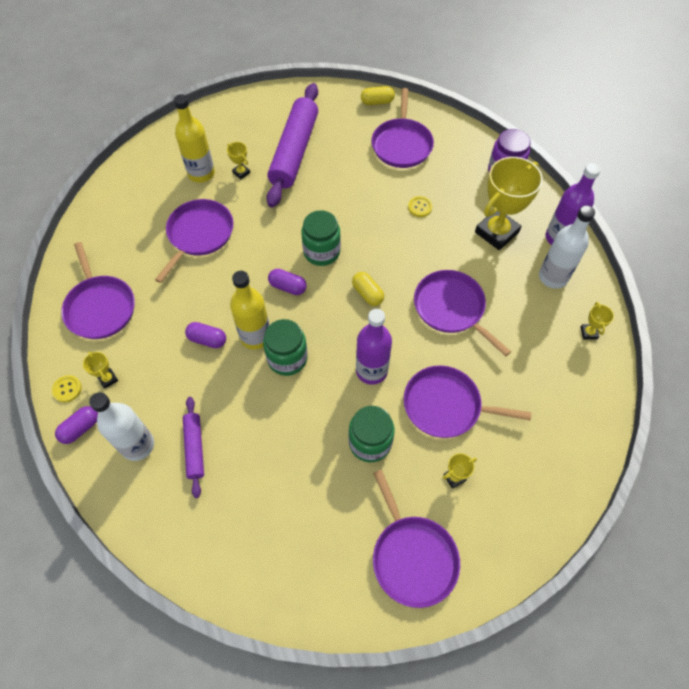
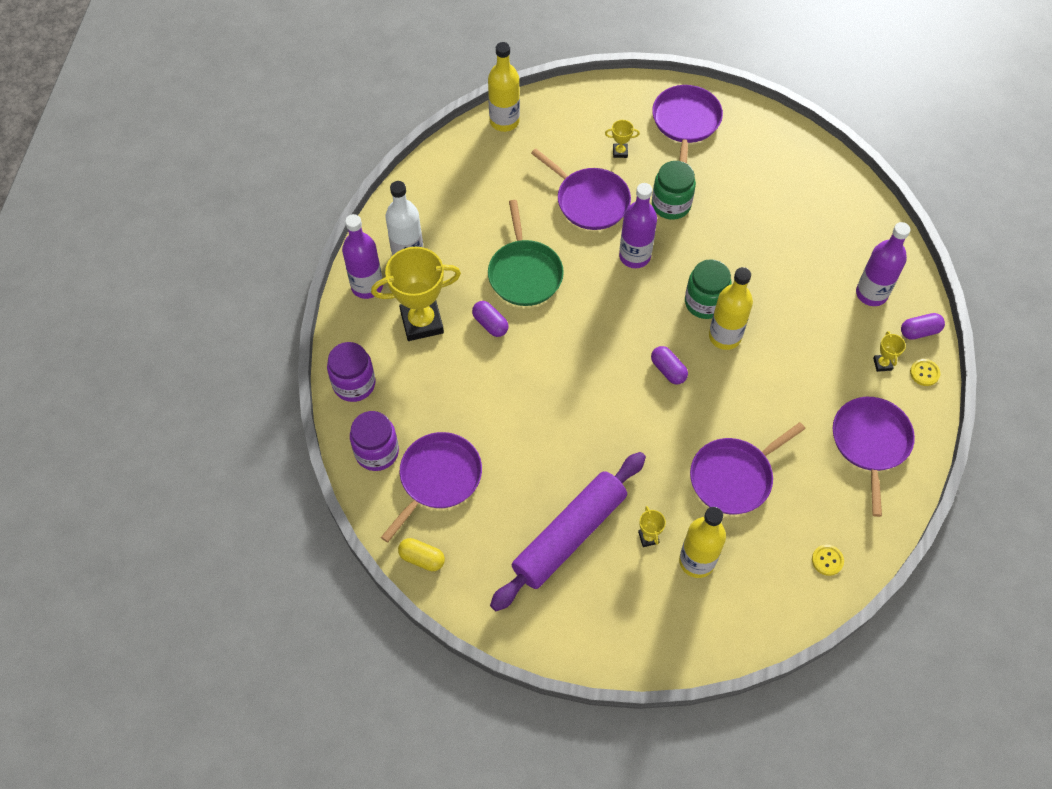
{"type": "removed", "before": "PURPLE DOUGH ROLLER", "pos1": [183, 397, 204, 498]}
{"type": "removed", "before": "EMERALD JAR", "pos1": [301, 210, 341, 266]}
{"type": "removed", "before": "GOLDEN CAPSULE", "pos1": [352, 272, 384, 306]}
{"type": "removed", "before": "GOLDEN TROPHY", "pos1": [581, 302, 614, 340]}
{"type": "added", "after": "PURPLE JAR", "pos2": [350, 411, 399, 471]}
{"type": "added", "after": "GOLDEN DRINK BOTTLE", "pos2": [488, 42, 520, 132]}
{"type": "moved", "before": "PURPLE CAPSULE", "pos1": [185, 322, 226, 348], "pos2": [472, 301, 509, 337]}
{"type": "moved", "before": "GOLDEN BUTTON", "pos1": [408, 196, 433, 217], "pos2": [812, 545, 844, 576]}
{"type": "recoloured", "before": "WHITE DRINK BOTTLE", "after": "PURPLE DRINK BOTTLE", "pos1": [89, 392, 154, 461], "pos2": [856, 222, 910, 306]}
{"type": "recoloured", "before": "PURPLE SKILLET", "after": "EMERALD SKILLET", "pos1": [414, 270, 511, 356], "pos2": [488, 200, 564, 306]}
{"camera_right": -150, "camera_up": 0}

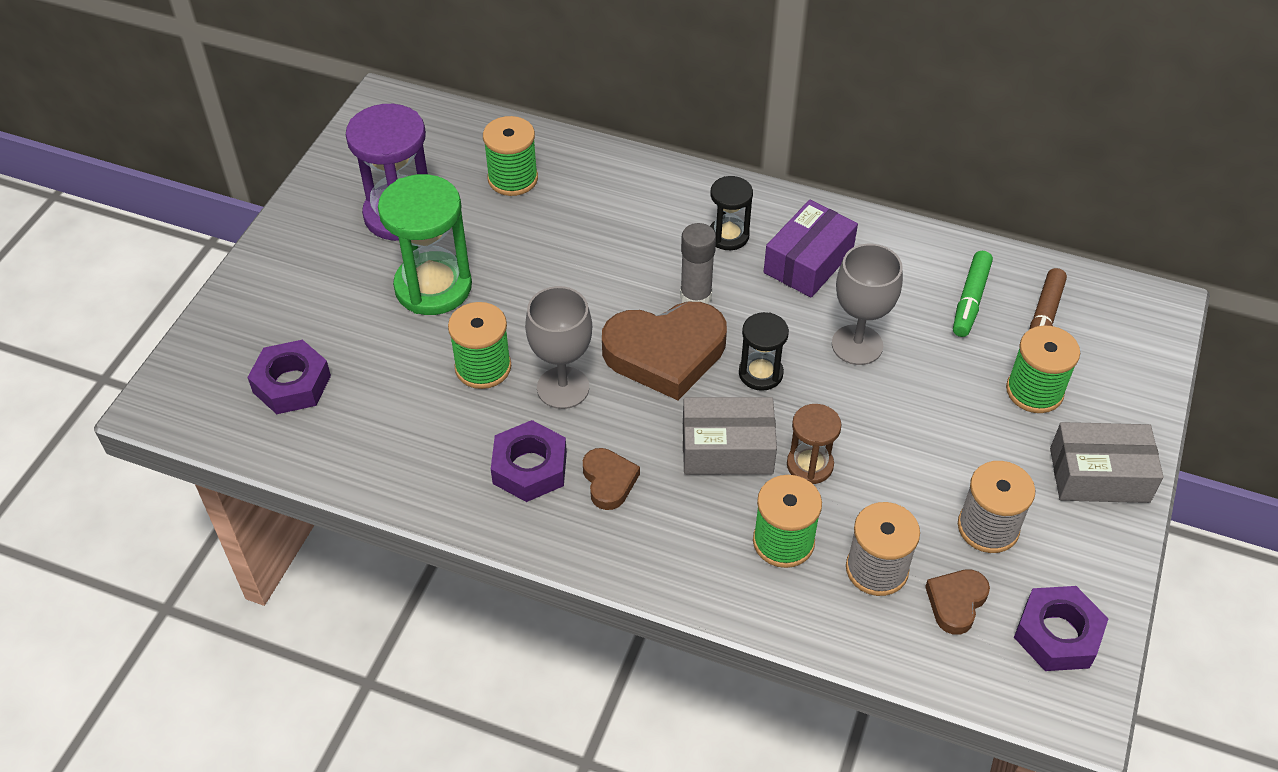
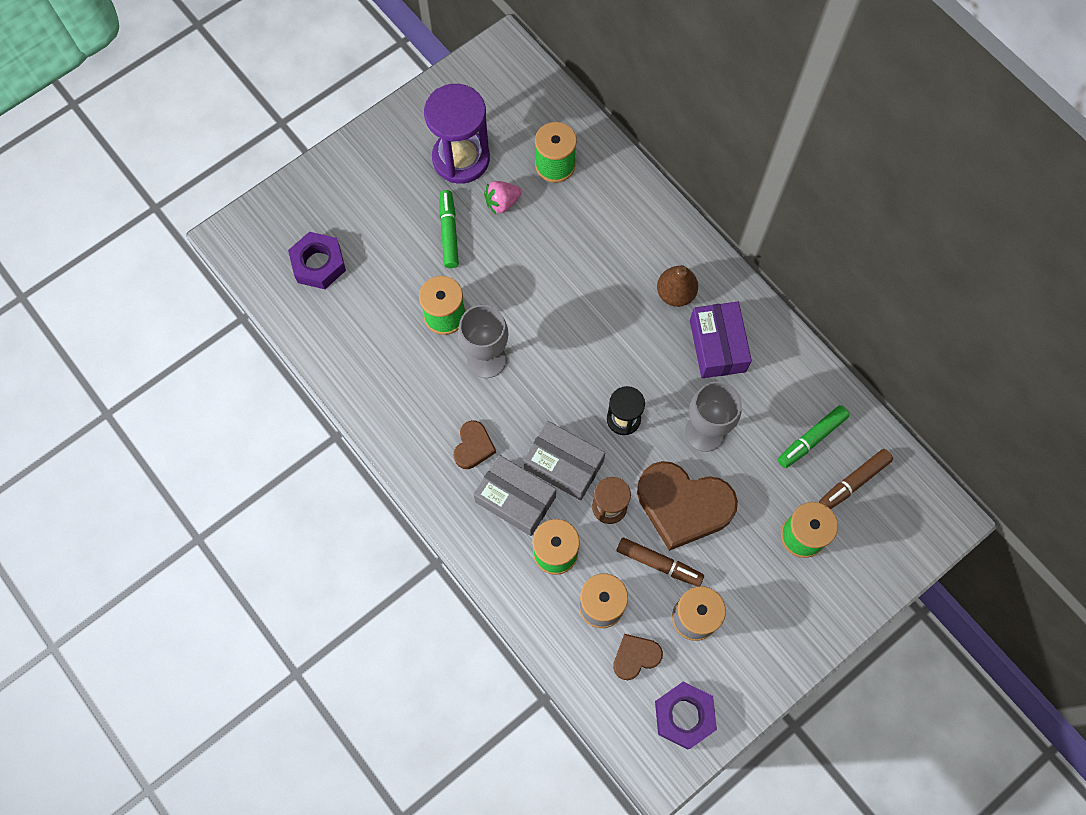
{"type": "removed", "before": "PURPLE HEX NUT", "pos1": [491, 420, 567, 502]}
{"type": "removed", "before": "ASH-GREY GLUE STICK", "pos1": [680, 223, 716, 304]}
{"type": "added", "after": "PINK TOY STRAWBERRY", "pos2": [484, 181, 522, 214]}
{"type": "added", "after": "RUSSET FELT PEN", "pos2": [617, 537, 704, 586]}
{"type": "moved", "before": "RUSSET HEART", "pos1": [602, 302, 727, 400], "pos2": [637, 461, 738, 551]}
{"type": "moved", "before": "ASH-GREY BOX", "pos1": [1050, 422, 1164, 503], "pos2": [473, 455, 556, 536]}
{"type": "replaced", "before": "EMERALD HOURGLASS", "after": "EMERALD FELT PEN", "pos1": [378, 174, 472, 315], "pos2": [439, 190, 459, 268]}
{"type": "replaced", "before": "BLACK HOURGLASS", "after": "RUSSET PEAR FRUIT", "pos1": [710, 176, 753, 250], "pos2": [657, 265, 698, 307]}
{"type": "turned", "before": "PURPLE BOX", "pos1": [764, 200, 858, 298], "pos2": [690, 302, 752, 378], "turn": -75}
{"camera_right": 30, "camera_up": 20}

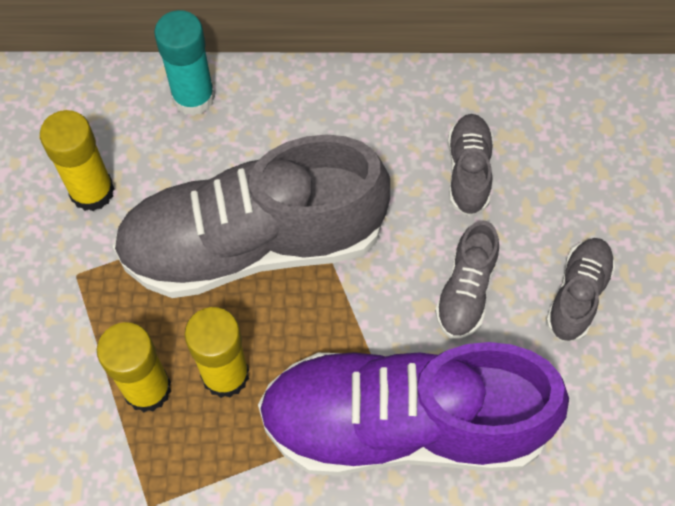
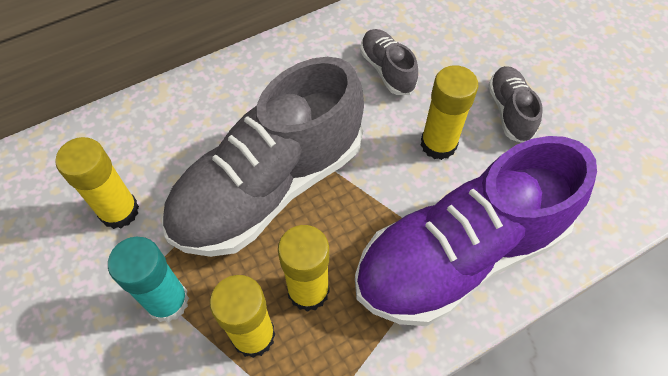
{"type": "moved", "before": "AQUA GLUE STICK", "pos1": [154, 10, 215, 116], "pos2": [108, 237, 189, 322]}
{"type": "replaced", "before": "ASH-GREY SHOE", "after": "GOLDEN GLUE STICK", "pos1": [435, 220, 499, 339], "pos2": [420, 65, 478, 160]}
{"camera_right": -30, "camera_up": -5}

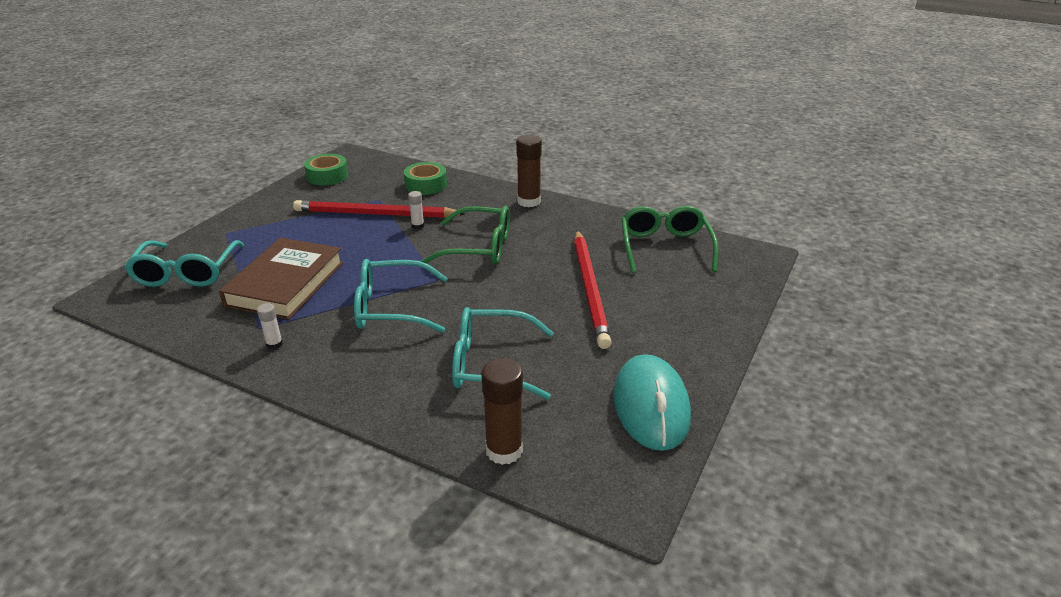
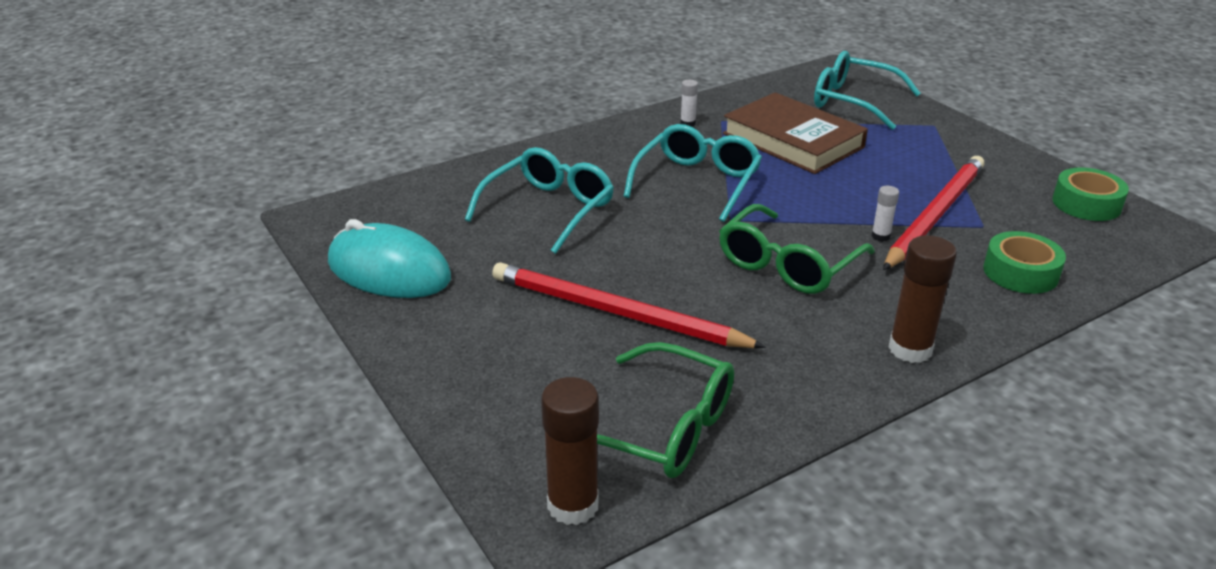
{"type": "moved", "before": "RUSSET GLUE STICK", "pos1": [482, 358, 523, 465], "pos2": [541, 377, 599, 525]}
{"camera_right": 120, "camera_up": 0}

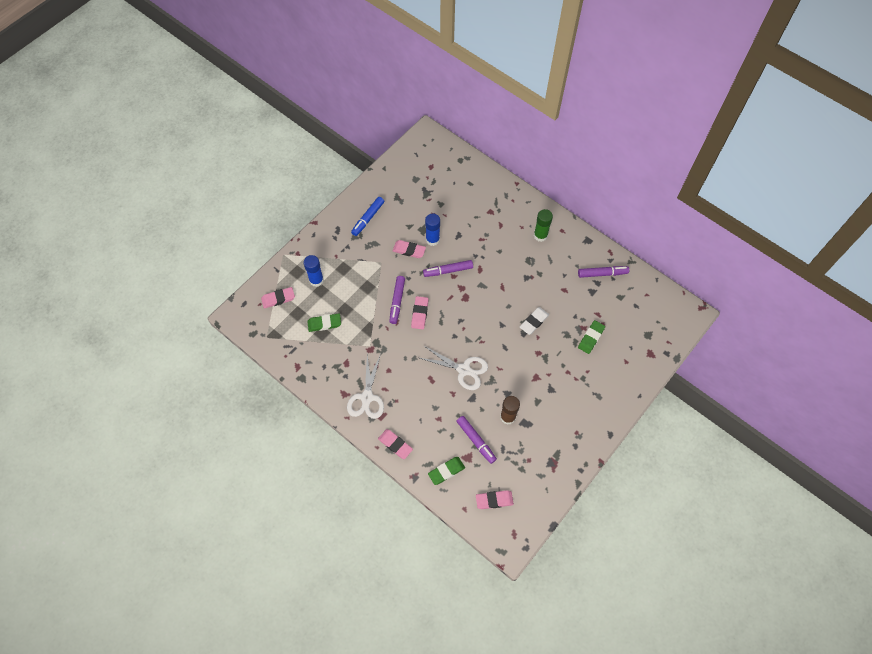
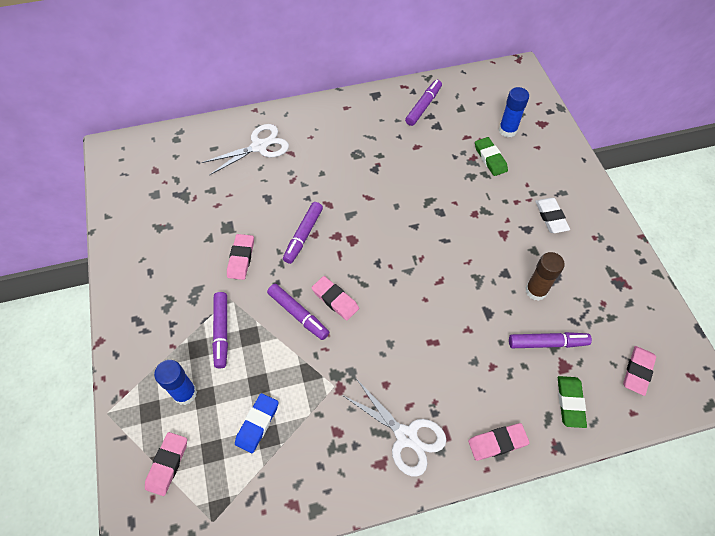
{"type": "removed", "before": "COBALT FELT PEN", "pos1": [351, 197, 384, 236]}
{"type": "removed", "before": "EMERALD GLUE STICK", "pos1": [534, 209, 553, 242]}
{"type": "added", "after": "PURPLE FELT PEN", "pos2": [212, 292, 228, 369]}
{"type": "moved", "before": "WHITE SCISSORS", "pos1": [420, 346, 488, 390], "pos2": [202, 124, 289, 175]}
{"type": "moved", "before": "COBALT GLUE STICK", "pos1": [425, 213, 440, 246], "pos2": [499, 87, 529, 137]}
{"type": "moved", "before": "WHITE GUM ERASER", "pos1": [520, 307, 549, 335], "pos2": [535, 198, 570, 233]}
{"type": "recoloured", "before": "EMERALD GUM ERASER", "after": "COBALT GUM ERASER", "pos1": [307, 313, 341, 332], "pos2": [235, 393, 279, 453]}
{"type": "turned", "before": "PINK GUM ERASER", "pos1": [393, 240, 426, 258], "pos2": [227, 234, 254, 280], "turn": -45}
{"camera_right": -55, "camera_up": -5}

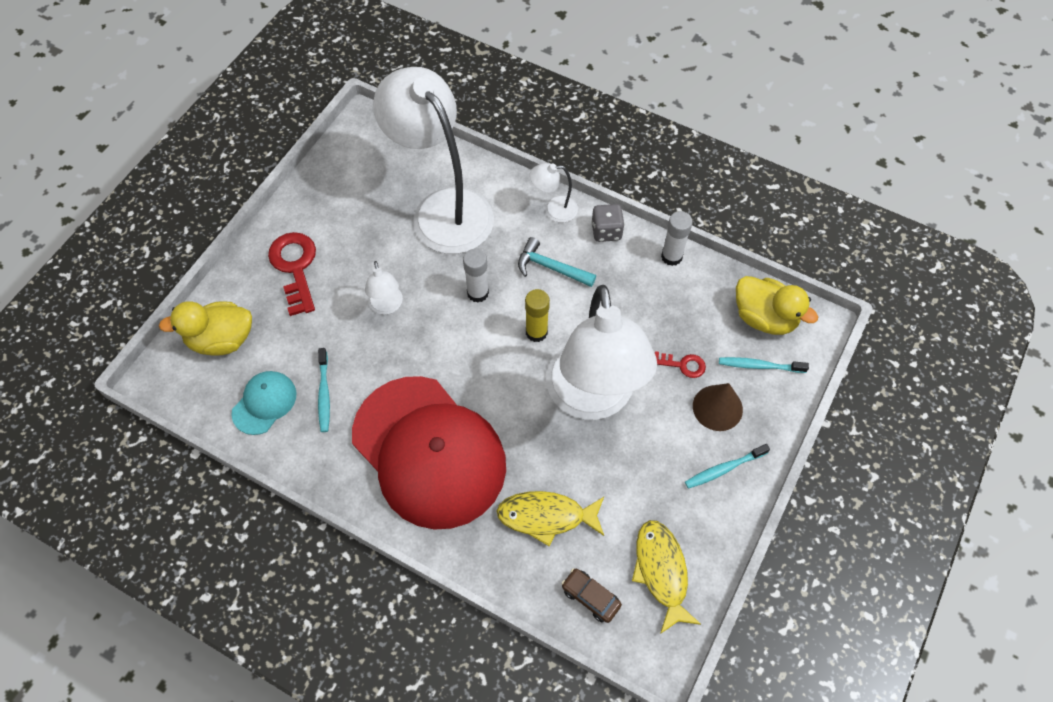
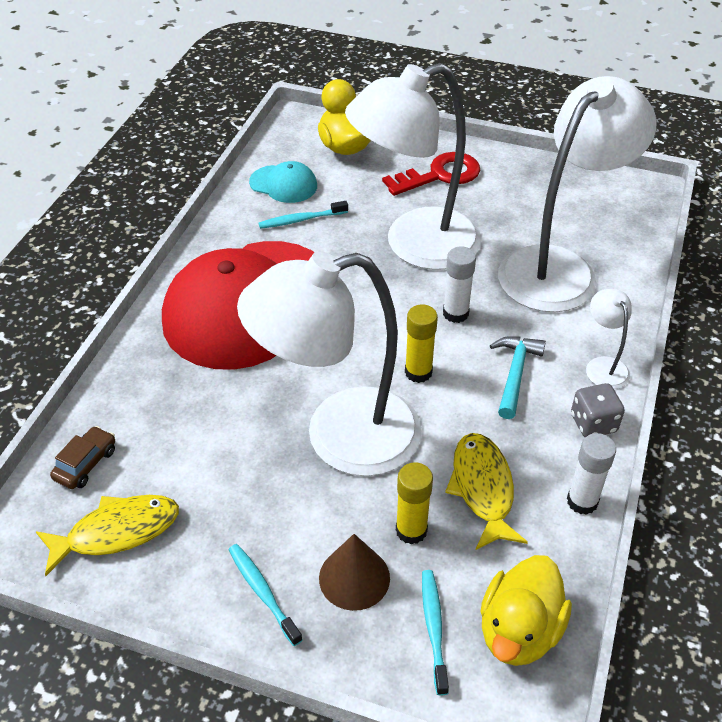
{"type": "moved", "before": "GOLDEN FISH FIGURE", "pos1": [496, 491, 604, 546], "pos2": [445, 433, 528, 550]}
{"type": "replaced", "before": "RED KEY", "after": "GOLDEN GLUE STICK", "pos1": [655, 351, 706, 378], "pos2": [396, 462, 433, 545]}
{"type": "resized", "before": "WHITE LAMP", "pos1": [365, 261, 403, 315], "pos2": [345, 63, 482, 270], "scale": 2.44}
{"camera_right": 80, "camera_up": -15}

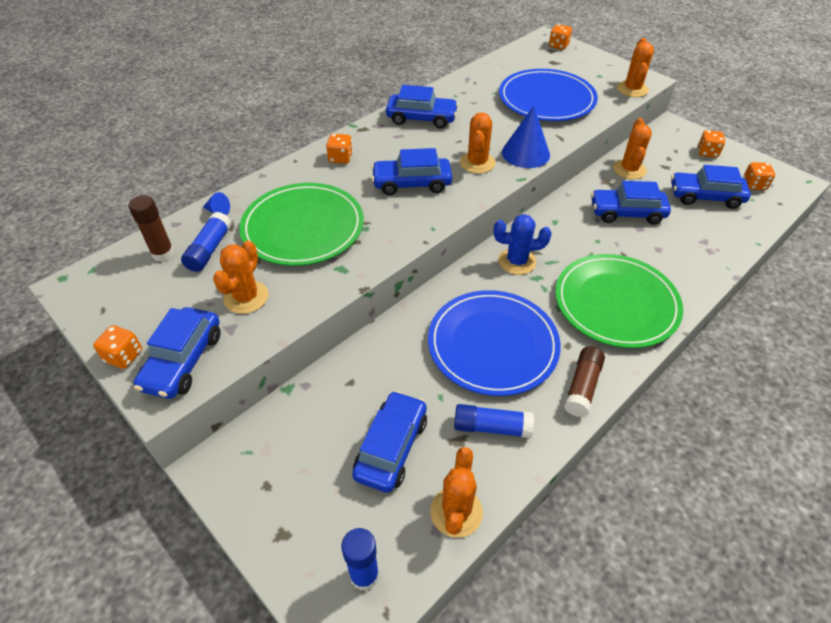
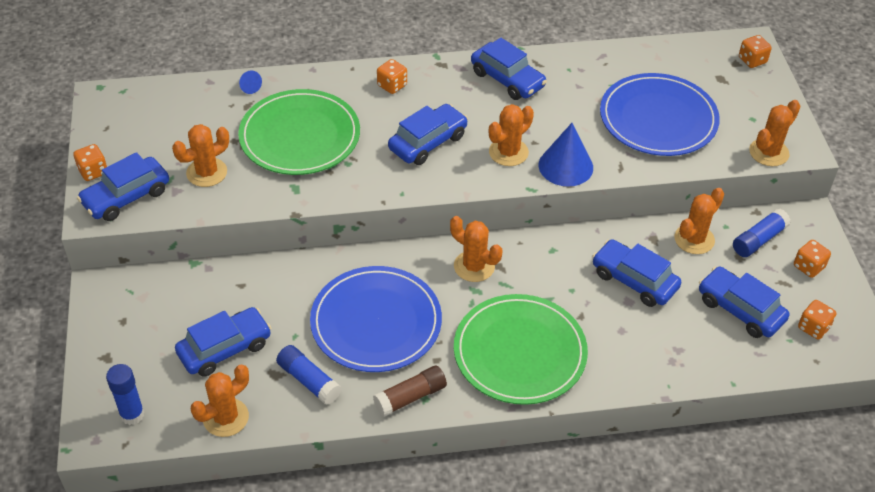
{"type": "removed", "before": "RUSSET GLUE STICK", "pos1": [129, 195, 174, 261]}
{"type": "moved", "before": "COBALT GLUE STICK", "pos1": [181, 212, 232, 272], "pos2": [733, 209, 791, 257]}
{"type": "recoloured", "before": "COBALT CACTUS", "after": "ORANGE CACTUS", "pos1": [494, 214, 551, 275], "pos2": [450, 216, 502, 282]}
{"type": "turned", "before": "COBALT CAR", "pos1": [371, 148, 452, 195], "pos2": [388, 104, 468, 165], "turn": 105}
{"camera_right": 35, "camera_up": 0}

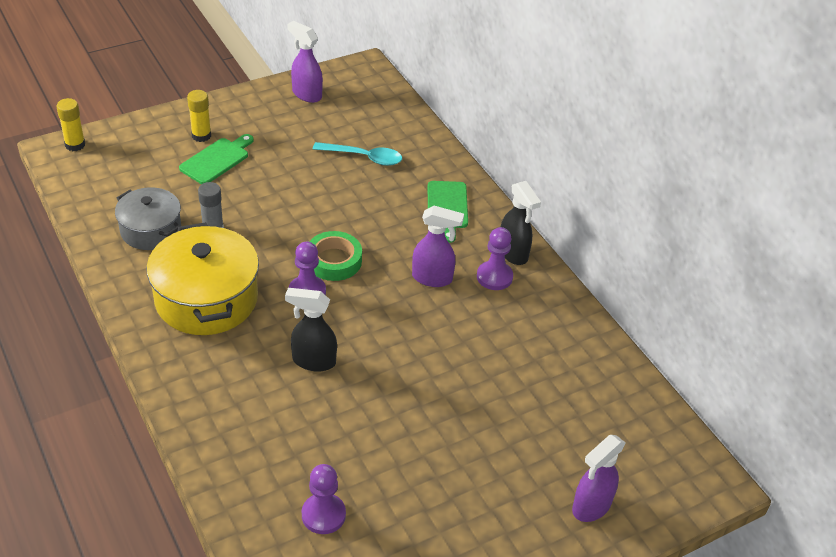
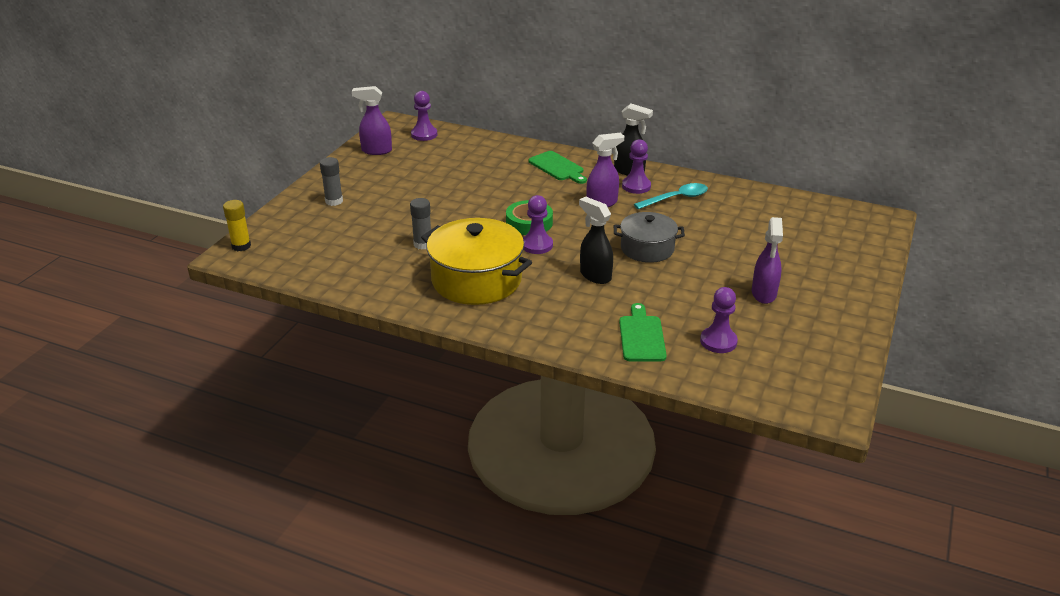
{"type": "added", "after": "PURPLE CHESS PAWN", "pos2": [411, 91, 437, 141]}
{"type": "moved", "before": "ASH-GREY POT", "pos1": [115, 187, 181, 250], "pos2": [614, 212, 685, 263]}
{"type": "moved", "before": "EMERALD CHOPPING BOARD", "pos1": [179, 134, 254, 184], "pos2": [619, 303, 667, 362]}
{"type": "moved", "before": "AQUA SPOON", "pos1": [313, 142, 402, 166], "pos2": [634, 183, 708, 209]}
{"type": "moved", "before": "PURPLE SPRAYER", "pos1": [572, 435, 626, 522], "pos2": [752, 217, 783, 304]}
{"type": "recoloured", "before": "GOLDEN GLUE STICK", "after": "ASH-GREY GLUE STICK", "pos1": [187, 90, 211, 142], "pos2": [320, 157, 343, 206]}
{"type": "turned", "before": "BLACK SPRAYER", "pos1": [285, 288, 337, 372], "pos2": [579, 197, 613, 284], "turn": 75}
{"camera_right": -35, "camera_up": -10}

